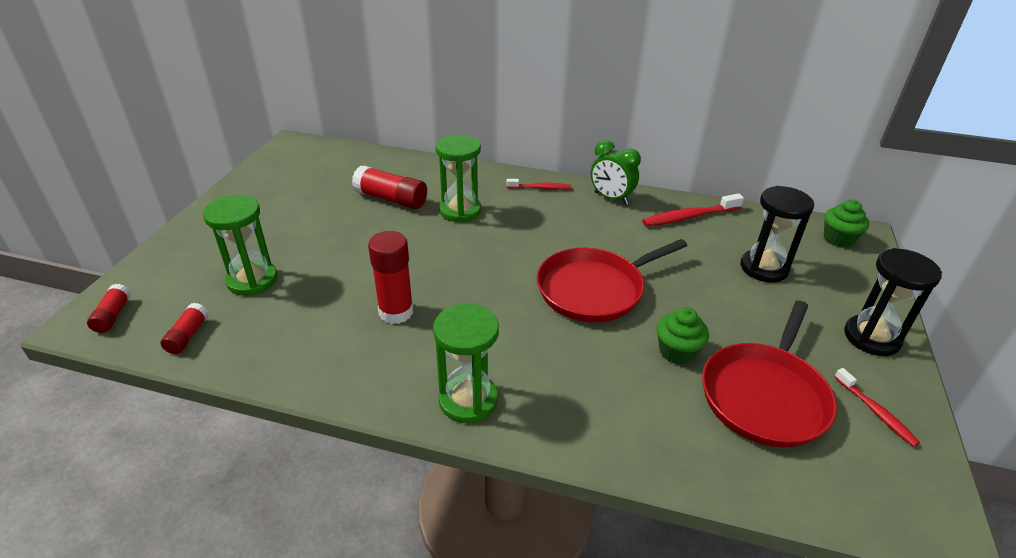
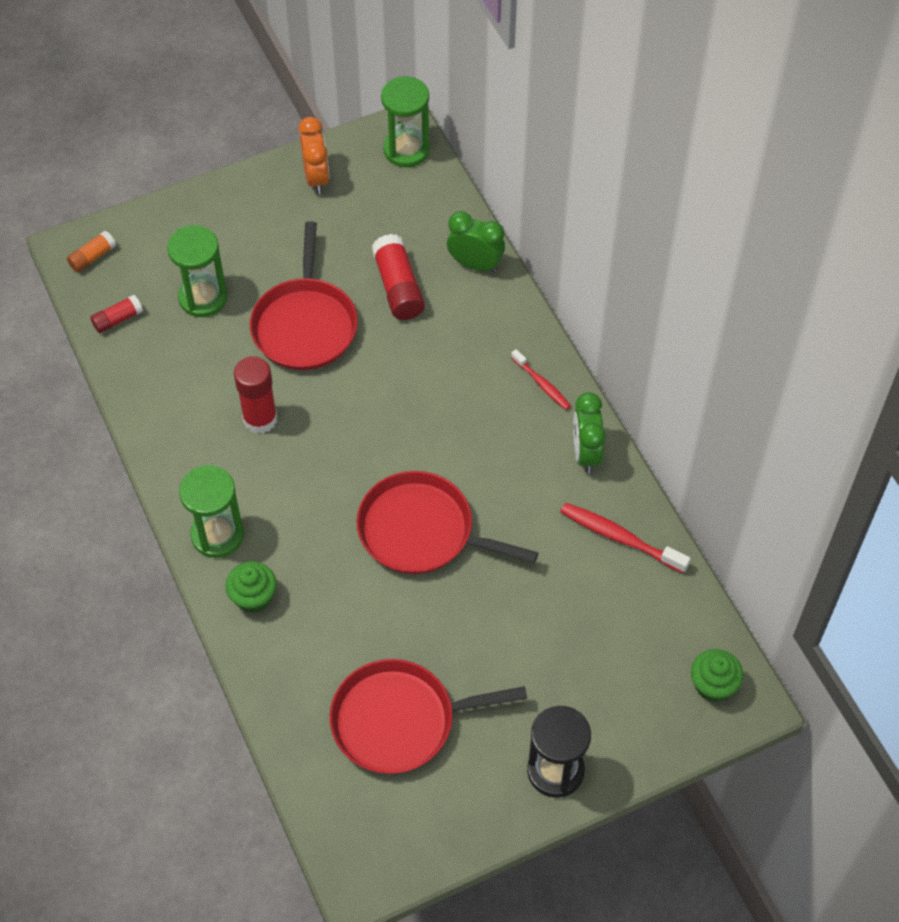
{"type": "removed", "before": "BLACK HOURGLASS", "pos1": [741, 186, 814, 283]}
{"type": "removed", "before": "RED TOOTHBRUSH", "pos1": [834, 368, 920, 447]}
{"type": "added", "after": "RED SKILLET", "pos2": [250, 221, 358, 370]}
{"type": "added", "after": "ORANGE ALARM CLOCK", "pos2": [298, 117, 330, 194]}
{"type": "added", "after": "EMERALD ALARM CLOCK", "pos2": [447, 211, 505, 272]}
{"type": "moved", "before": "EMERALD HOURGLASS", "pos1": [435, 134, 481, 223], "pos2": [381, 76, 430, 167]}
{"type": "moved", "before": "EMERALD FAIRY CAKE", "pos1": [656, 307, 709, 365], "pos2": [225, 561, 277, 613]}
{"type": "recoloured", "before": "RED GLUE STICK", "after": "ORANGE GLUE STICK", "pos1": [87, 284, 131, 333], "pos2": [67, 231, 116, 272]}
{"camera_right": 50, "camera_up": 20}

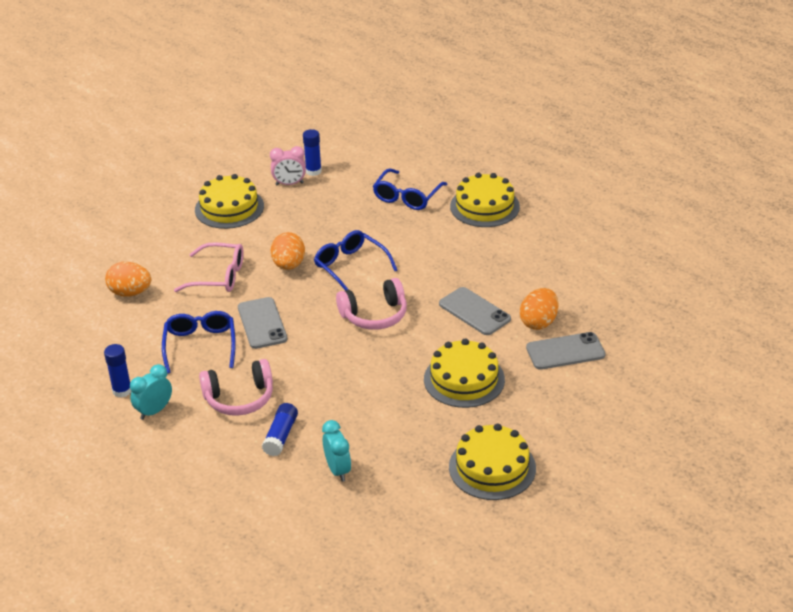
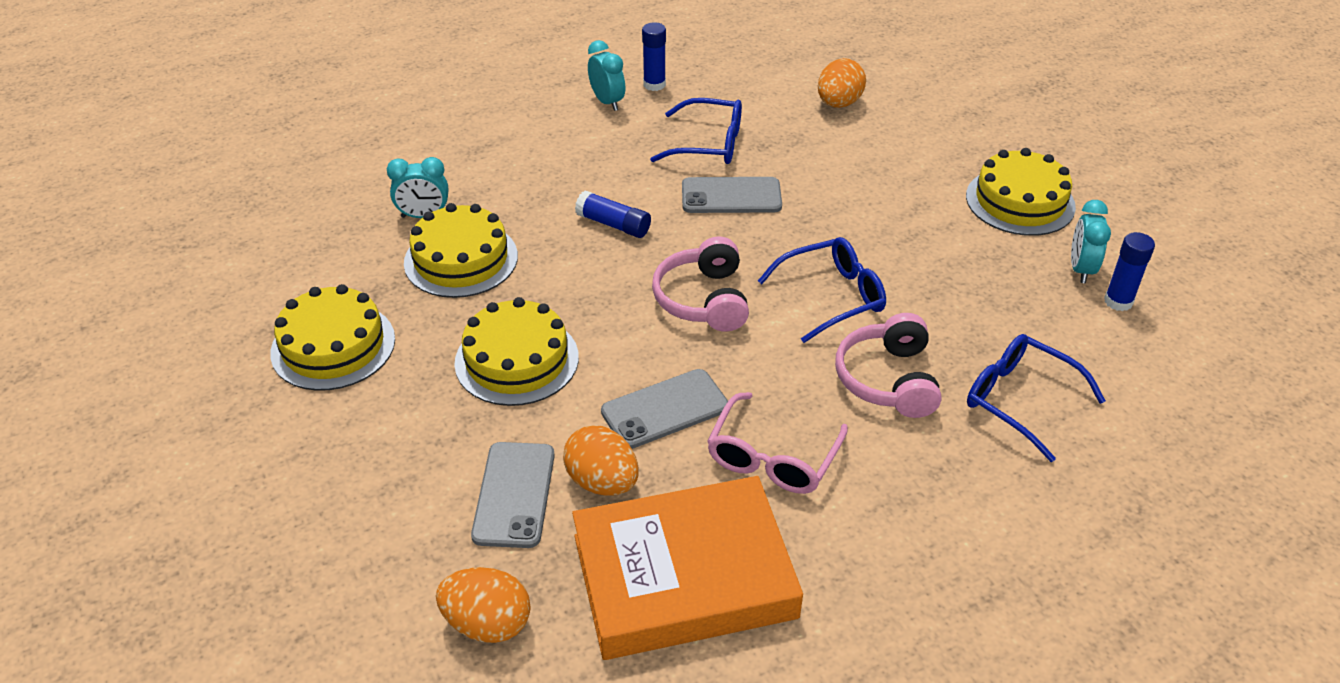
{"type": "added", "after": "ORANGE BOOK", "pos2": [572, 476, 803, 660]}
{"type": "moved", "before": "PINK GLASSES", "pos1": [174, 242, 244, 292], "pos2": [707, 392, 848, 494]}
{"type": "moved", "before": "PINK HEADSET", "pos1": [199, 359, 273, 416], "pos2": [835, 313, 942, 418]}
{"type": "moved", "before": "COBALT GLUE STICK", "pos1": [262, 403, 298, 456], "pos2": [575, 190, 651, 238]}
{"type": "moved", "before": "ORANGE EGG", "pos1": [271, 232, 305, 270], "pos2": [436, 567, 531, 643]}
{"type": "moved", "before": "GOLDEN LAYER CAKE", "pos1": [450, 173, 520, 227], "pos2": [404, 203, 518, 298]}
{"type": "recoloured", "before": "PINK ALARM CLOCK", "after": "AQUA ALARM CLOCK", "pos1": [270, 146, 306, 185], "pos2": [1071, 200, 1111, 283]}
{"camera_right": 105, "camera_up": 5}

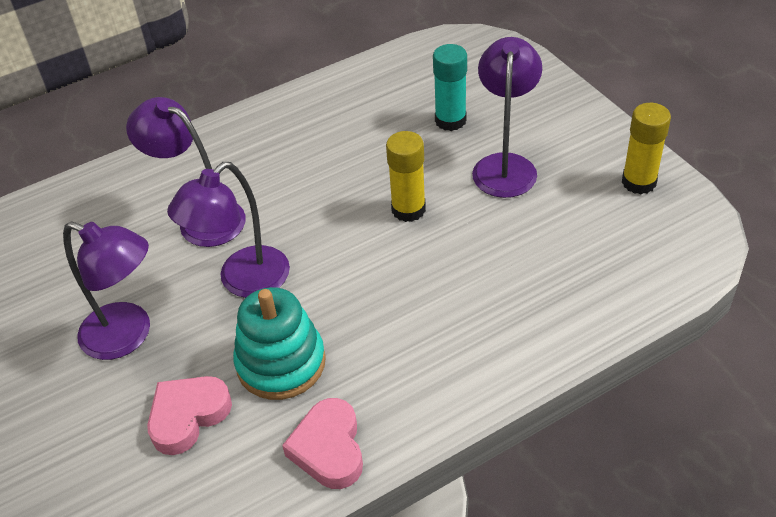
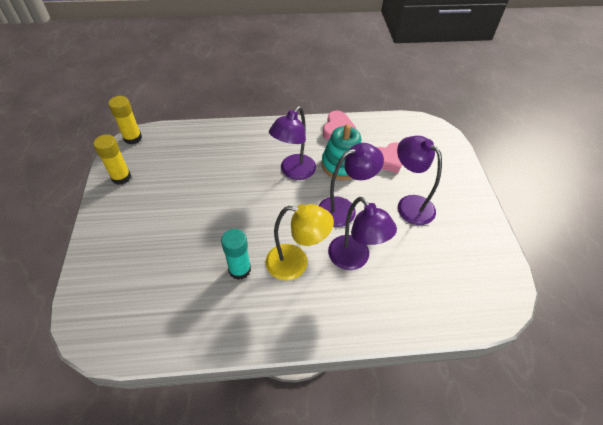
{"type": "added", "after": "GOLDEN LAMP", "pos2": [265, 204, 334, 281]}
{"type": "moved", "before": "GOLDEN GLUE STICK", "pos1": [386, 131, 426, 222], "pos2": [108, 96, 142, 144]}
{"type": "moved", "before": "AQUA GLUE STICK", "pos1": [433, 44, 467, 131], "pos2": [221, 229, 251, 280]}
{"type": "moved", "before": "PURPLE LAMP", "pos1": [472, 37, 542, 198], "pos2": [269, 106, 316, 180]}
{"camera_right": -160, "camera_up": 5}

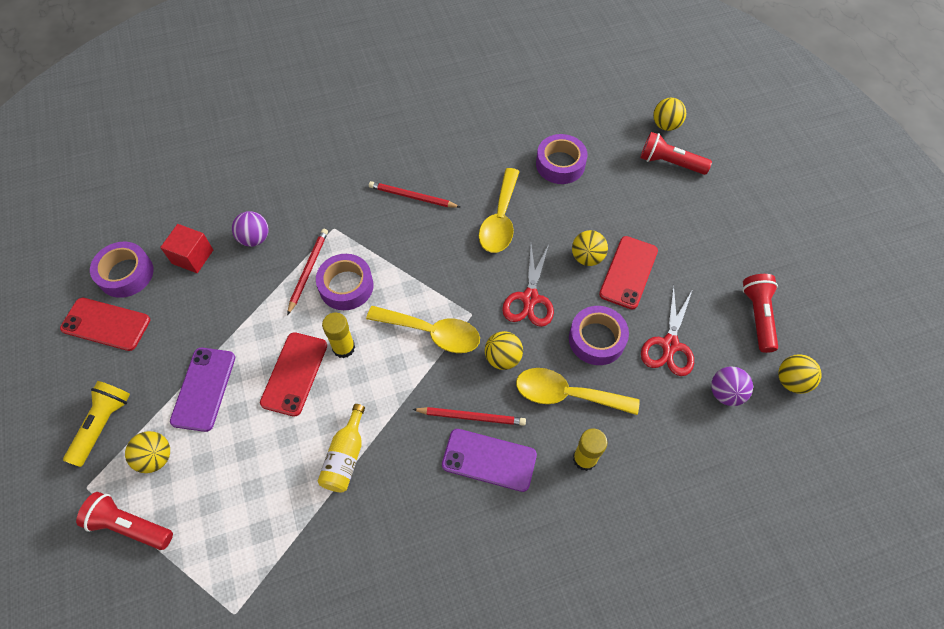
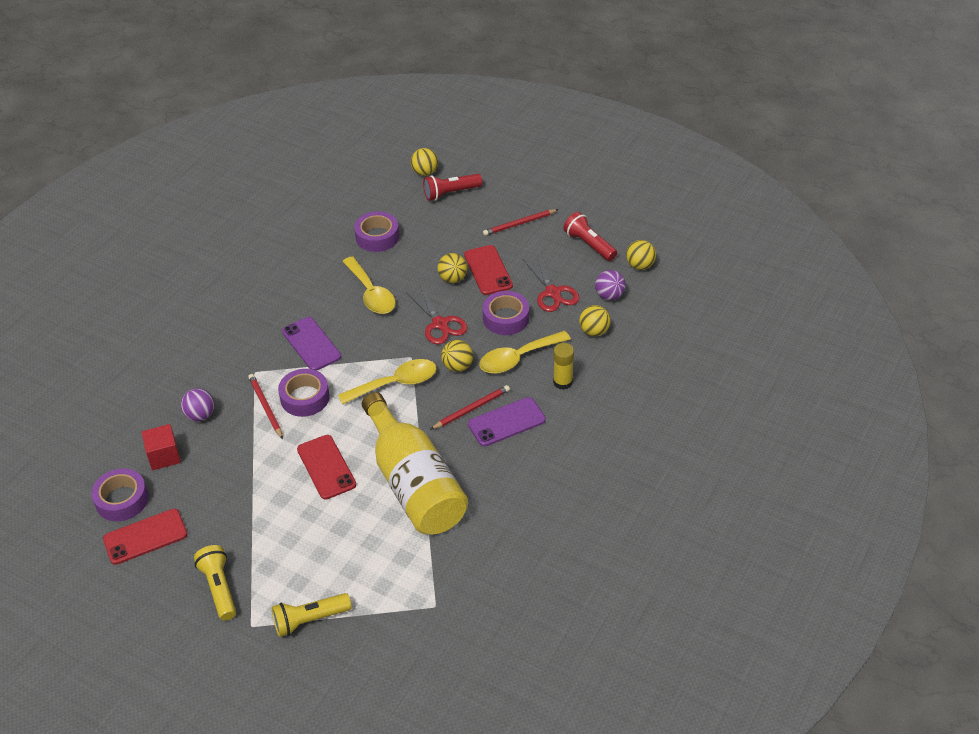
{"type": "removed", "before": "GOLDEN GLUE STICK", "pos1": [322, 313, 355, 358]}
{"type": "moved", "before": "GOLDEN BALL", "pos1": [125, 431, 170, 473], "pos2": [579, 305, 611, 336]}
{"type": "moved", "before": "PURPLE SMARTPHONE", "pos1": [170, 348, 235, 432], "pos2": [282, 317, 341, 371]}
{"type": "moved", "before": "RED WOODEN PENCIL", "pos1": [369, 181, 460, 208], "pos2": [483, 209, 559, 236]}
{"type": "recoloured", "before": "RED FLASHLIGHT", "after": "GOLDEN FLASHLIGHT", "pos1": [76, 492, 173, 550], "pos2": [272, 593, 352, 637]}
{"type": "resized", "before": "GOLDEN DRINK BOTTLE", "pos1": [317, 404, 365, 493], "pos2": [362, 392, 468, 534], "scale": 2.31}
{"camera_right": -40, "camera_up": -15}

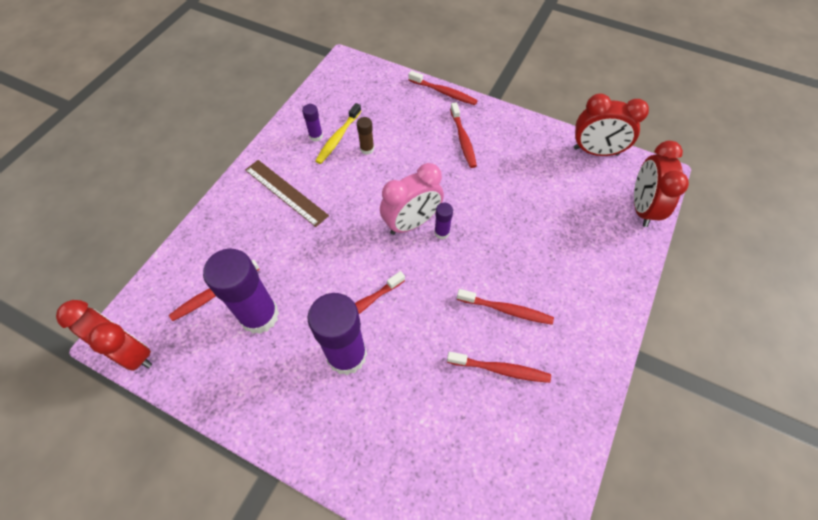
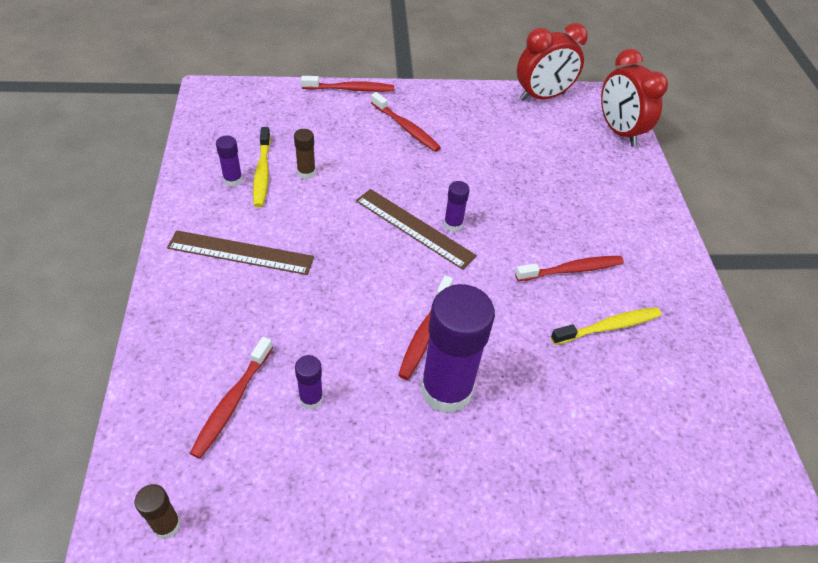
{"type": "replaced", "before": "RED ALARM CLOCK", "after": "RUSSET GLUE STICK", "pos1": [56, 300, 152, 371], "pos2": [135, 484, 181, 539]}
{"type": "replaced", "before": "PINK ALARM CLOCK", "after": "RUSSET MEASURING STICK", "pos1": [380, 163, 444, 235], "pos2": [356, 189, 477, 270]}
{"type": "recoloured", "before": "RED TOOTHBRUSH", "after": "GOLDEN TOOTHBRUSH", "pos1": [447, 352, 551, 383], "pos2": [551, 307, 662, 345]}
{"type": "resized", "before": "PURPLE GLUE STICK", "pos1": [203, 249, 279, 334], "pos2": [295, 355, 323, 409], "scale": 0.44}
{"camera_right": -35, "camera_up": -10}

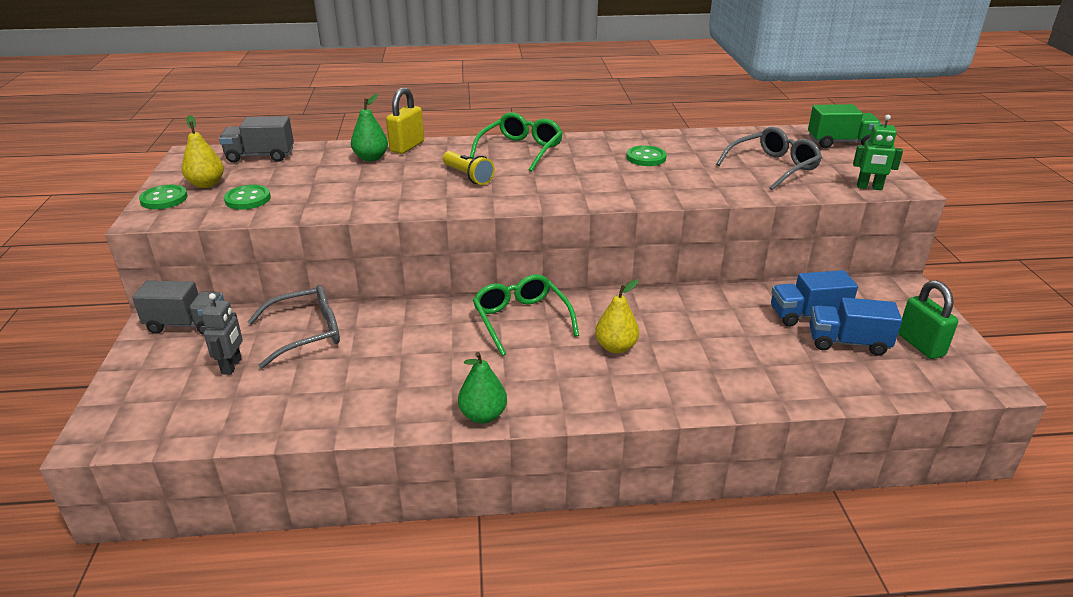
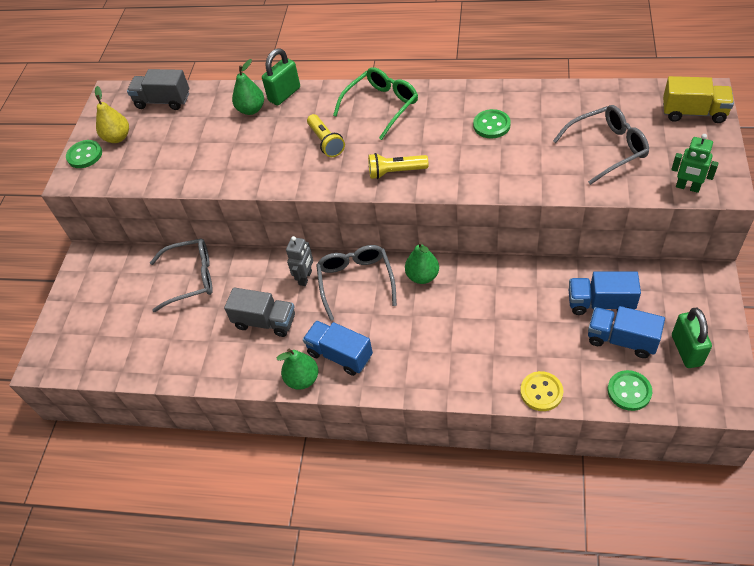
{"type": "removed", "before": "GOLDEN PEAR FRUIT", "pos1": [595, 279, 639, 353]}
{"type": "added", "after": "COBALT LORRY", "pos2": [303, 320, 373, 376]}
{"type": "added", "after": "GOLDEN FLASHLIGHT", "pos2": [368, 153, 428, 179]}
{"type": "added", "after": "EMERALD PEAR FRUIT", "pos2": [405, 242, 439, 284]}
{"type": "added", "after": "GOLDEN BUTTON", "pos2": [520, 371, 563, 411]}
{"type": "moved", "before": "ASH-GREY LORRY", "pos1": [132, 280, 224, 335], "pos2": [224, 288, 295, 337]}
{"type": "moved", "before": "ASH-GREY ROBOT FIGURE", "pos1": [201, 293, 243, 375], "pos2": [286, 236, 313, 286]}
{"type": "moved", "before": "EMERALD BUTTON", "pos1": [224, 185, 271, 210], "pos2": [608, 370, 652, 411]}
{"type": "recoloured", "before": "GOLDEN LOCK", "after": "EMERALD LOCK", "pos1": [386, 87, 424, 154], "pos2": [262, 48, 300, 105]}
{"type": "recoloured", "before": "EMERALD GLASSES", "after": "ASH-GREY GLASSES", "pos1": [473, 274, 579, 356], "pos2": [316, 245, 397, 321]}
{"type": "recoloured", "before": "EMERALD LORRY", "after": "GOLDEN LORRY", "pos1": [808, 104, 881, 148], "pos2": [663, 76, 734, 123]}
{"camera_right": 20, "camera_up": 20}

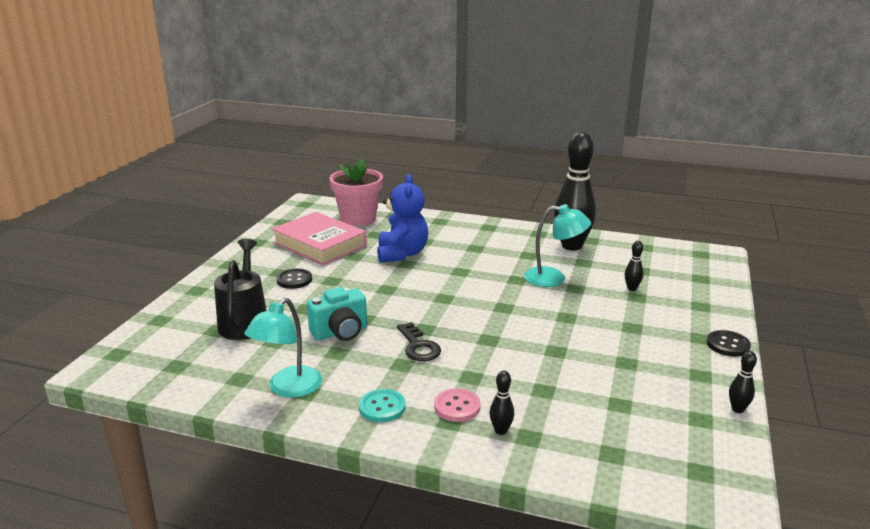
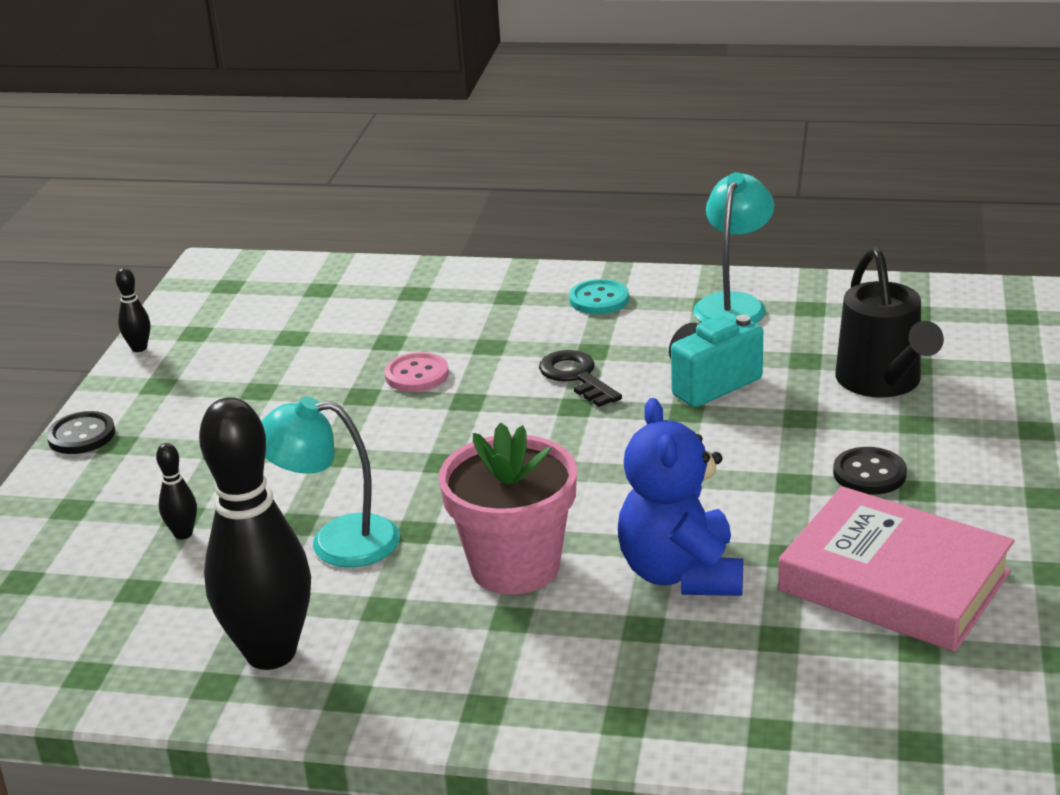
{"type": "removed", "before": "BLACK SKITTLE", "pos1": [489, 371, 514, 435]}
{"type": "moved", "before": "PINK FLOWER POT", "pos1": [329, 158, 383, 226], "pos2": [438, 422, 577, 595]}
{"type": "moved", "before": "PINK BUTTON", "pos1": [434, 388, 481, 422], "pos2": [384, 352, 449, 392]}
{"camera_right": 175, "camera_up": 5}

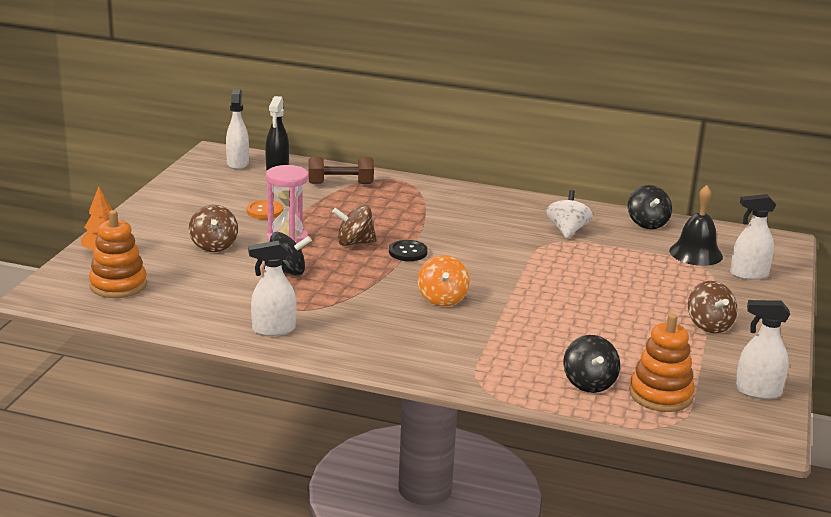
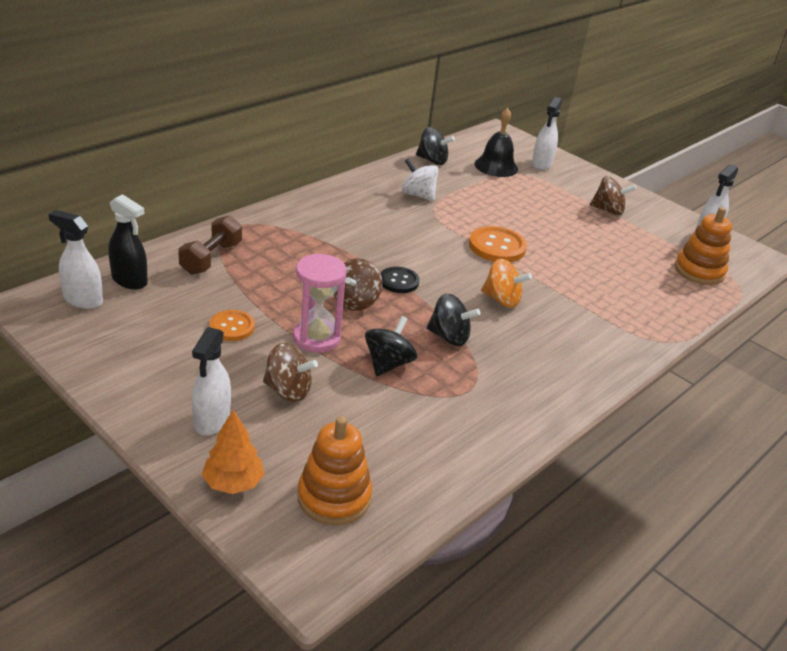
{"type": "added", "after": "ORANGE BUTTON", "pos2": [469, 226, 527, 262]}
{"type": "moved", "before": "WHITE SPRAYER", "pos1": [248, 241, 297, 336], "pos2": [192, 327, 231, 436]}
{"type": "moved", "before": "BLACK TOY TOP", "pos1": [563, 335, 620, 393], "pos2": [427, 294, 480, 346]}
{"camera_right": -65, "camera_up": 10}

